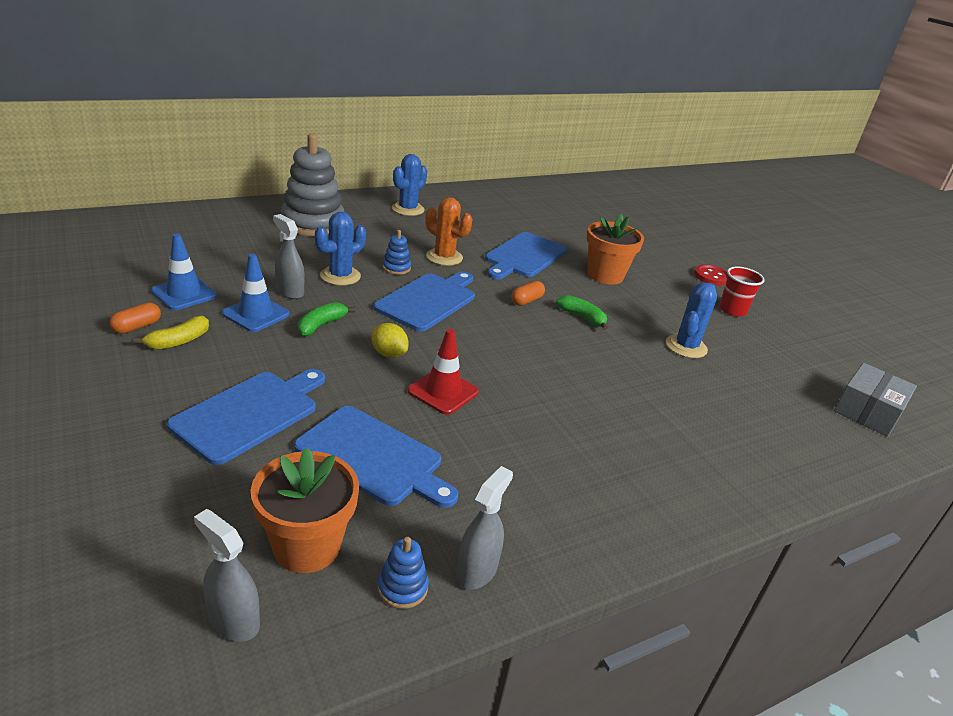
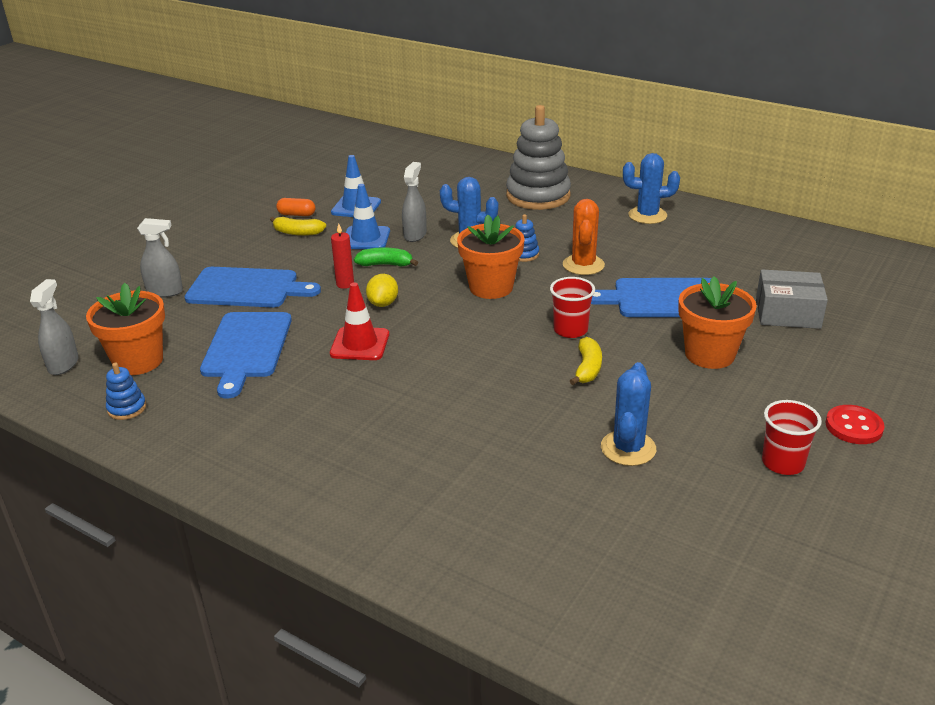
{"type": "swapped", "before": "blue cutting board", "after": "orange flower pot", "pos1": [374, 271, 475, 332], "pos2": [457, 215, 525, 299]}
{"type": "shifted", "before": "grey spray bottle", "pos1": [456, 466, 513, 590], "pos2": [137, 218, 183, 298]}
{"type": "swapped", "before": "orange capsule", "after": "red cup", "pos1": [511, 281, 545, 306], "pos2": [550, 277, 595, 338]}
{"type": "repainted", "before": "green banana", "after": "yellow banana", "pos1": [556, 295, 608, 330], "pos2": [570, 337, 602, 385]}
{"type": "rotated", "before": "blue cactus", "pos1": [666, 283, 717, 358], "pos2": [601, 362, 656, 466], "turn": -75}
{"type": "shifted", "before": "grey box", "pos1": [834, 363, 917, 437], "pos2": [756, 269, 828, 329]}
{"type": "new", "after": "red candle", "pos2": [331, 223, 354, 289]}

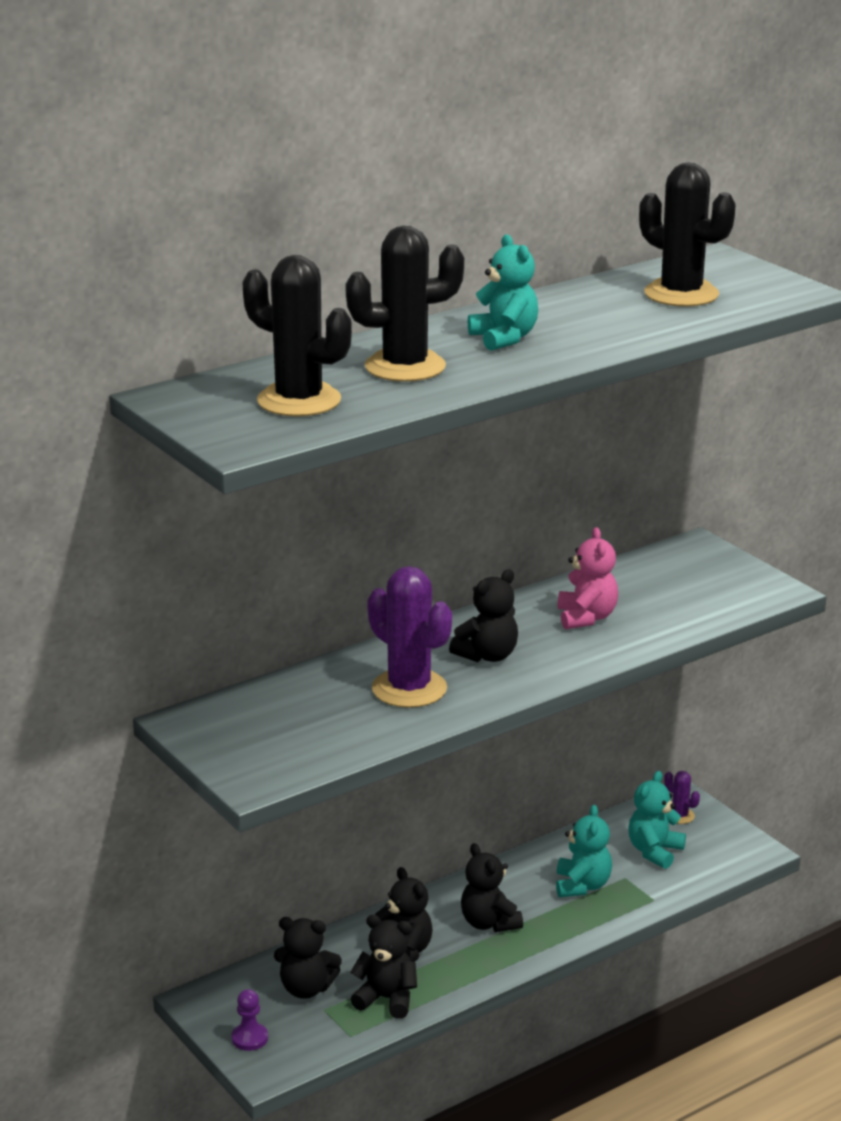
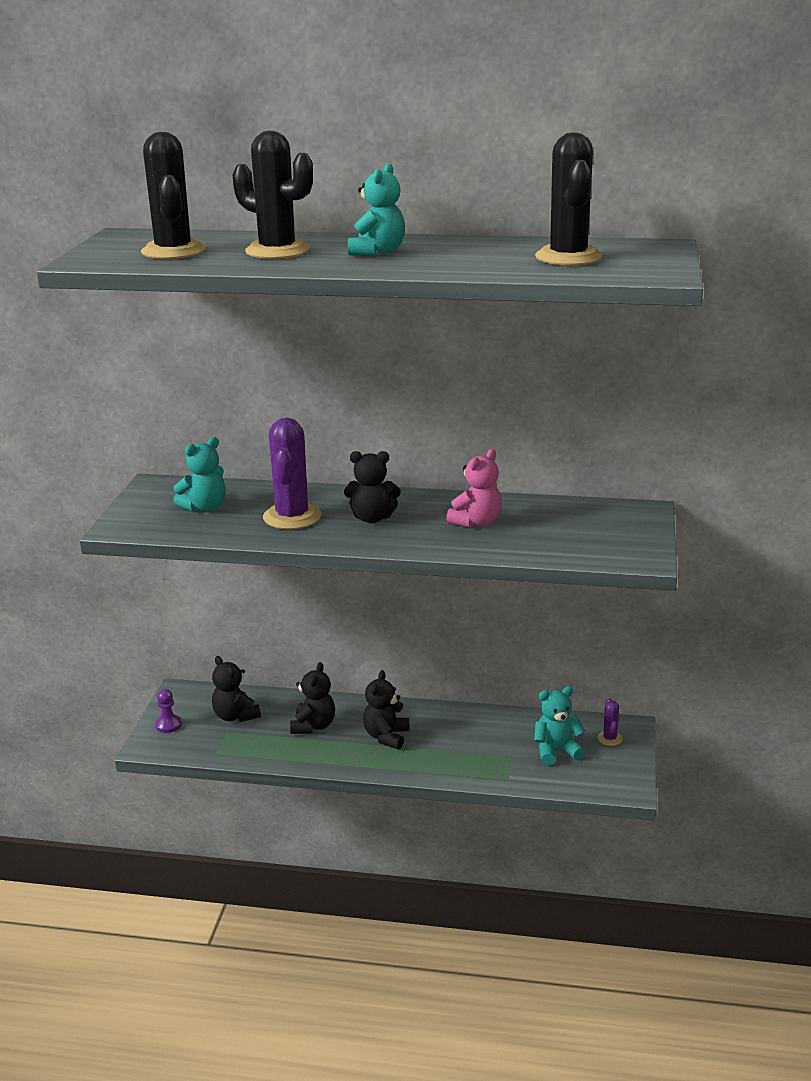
{"type": "gone", "before": "black teddy bear", "pos1": [350, 915, 417, 1019]}
{"type": "shifted", "before": "turquoise teddy bear", "pos1": [556, 805, 612, 897], "pos2": [173, 437, 226, 512]}

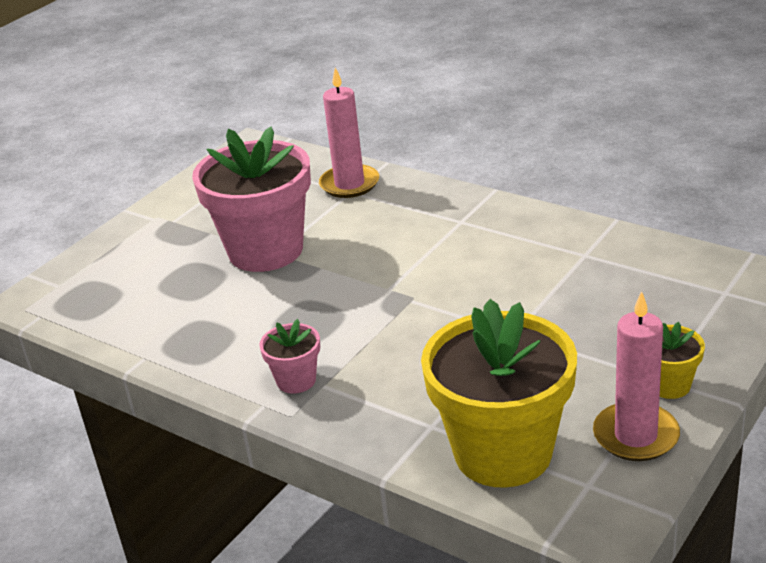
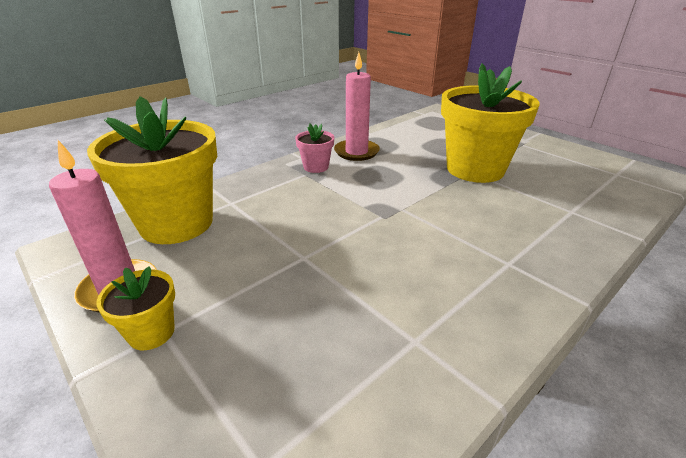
{"type": "repainted", "before": "pink flower pot", "after": "yellow flower pot", "pos1": [192, 127, 311, 272], "pos2": [441, 63, 540, 183]}
{"type": "shifted", "before": "pink candle", "pos1": [319, 68, 379, 198], "pos2": [334, 52, 380, 161]}

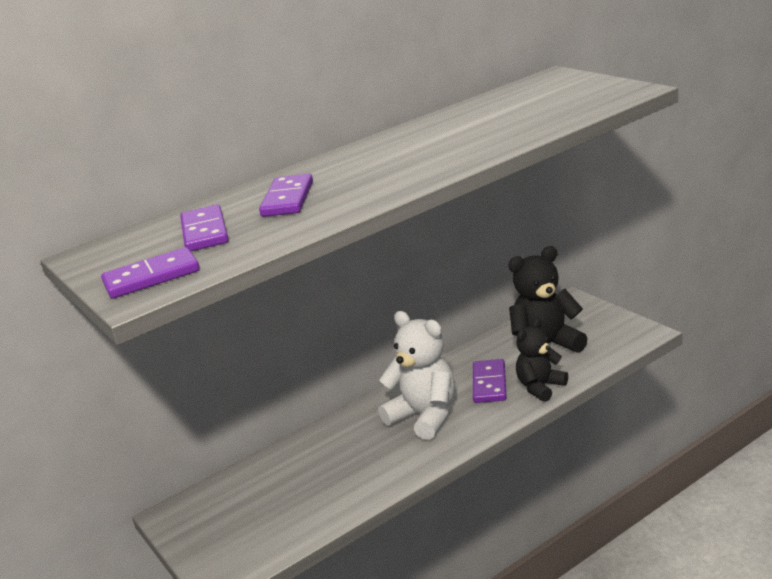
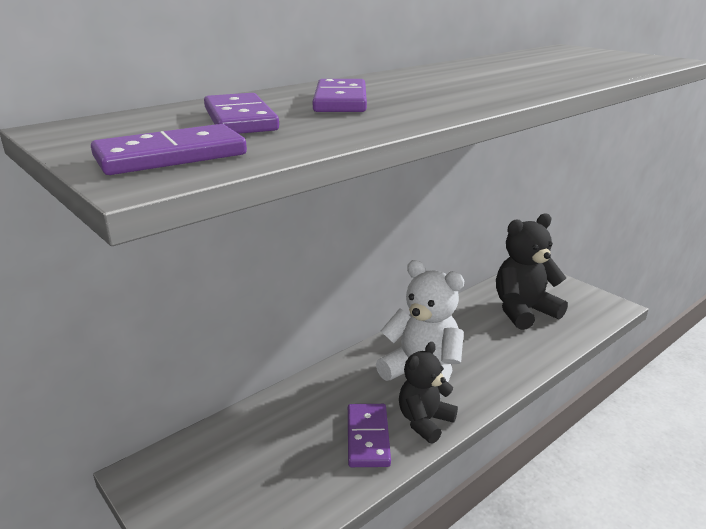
{"type": "shifted", "before": "purple domino", "pos1": [473, 359, 507, 403], "pos2": [348, 404, 391, 467]}
{"type": "shifted", "before": "black teddy bear", "pos1": [516, 318, 568, 402], "pos2": [399, 342, 458, 444]}

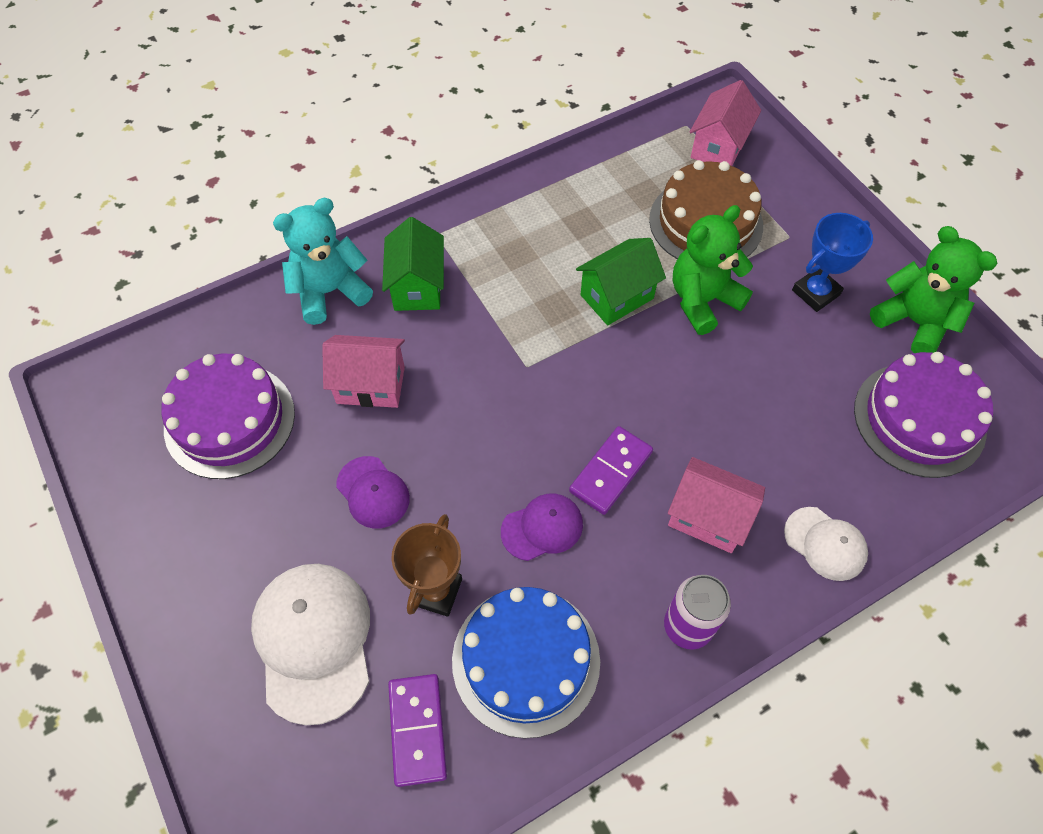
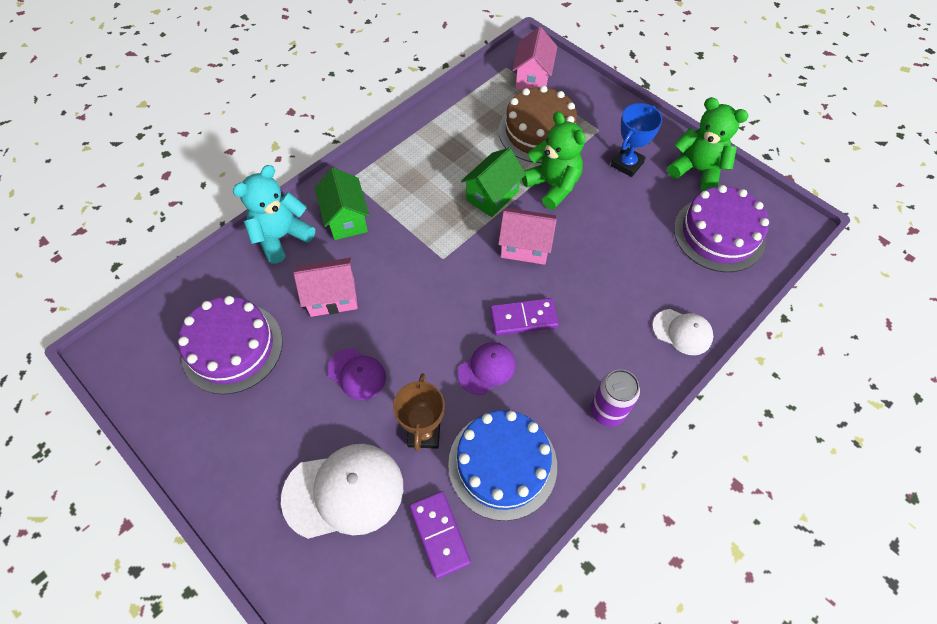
{"type": "rotated", "before": "white cap", "pos1": [251, 564, 370, 725], "pos2": [281, 444, 403, 539], "turn": 105}
{"type": "rotated", "before": "purple domino", "pos1": [569, 426, 653, 515], "pos2": [490, 298, 559, 336], "turn": 60}
{"type": "shifted", "before": "pink house", "pos1": [668, 457, 765, 553], "pos2": [498, 208, 557, 265]}
{"type": "rotated", "before": "green teddy bear", "pos1": [673, 205, 753, 335], "pos2": [522, 111, 586, 210], "turn": 105}

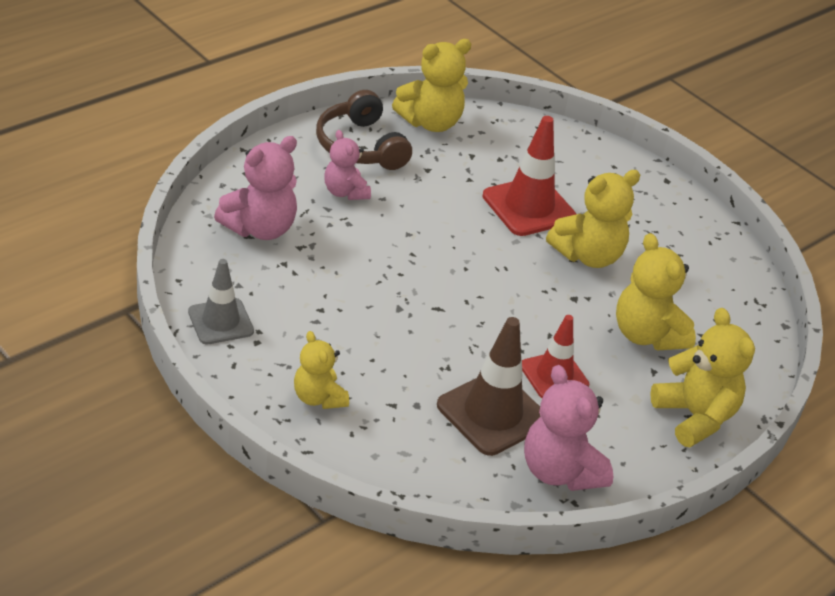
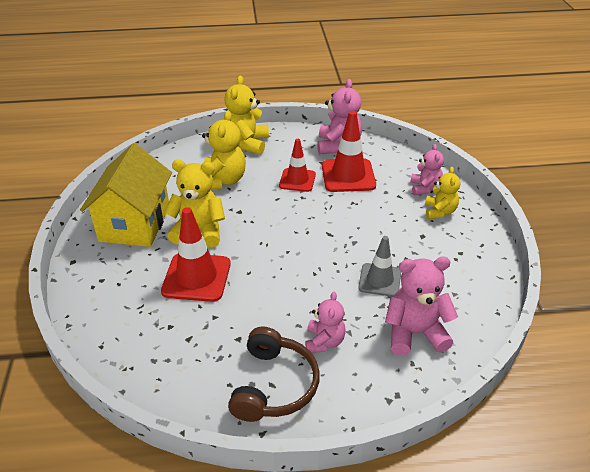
{"type": "shifted", "before": "grey traffic cone", "pos1": [188, 259, 254, 344], "pos2": [358, 236, 401, 297]}
{"type": "gone", "before": "yellow teddy bear", "pos1": [392, 39, 471, 132]}
{"type": "repainted", "before": "brown traffic cone", "after": "red traffic cone", "pos1": [437, 317, 541, 456], "pos2": [322, 111, 376, 192]}
{"type": "new", "after": "yellow house", "pos2": [80, 143, 172, 247]}
{"type": "new", "after": "pink teddy bear", "pos2": [410, 144, 444, 195]}

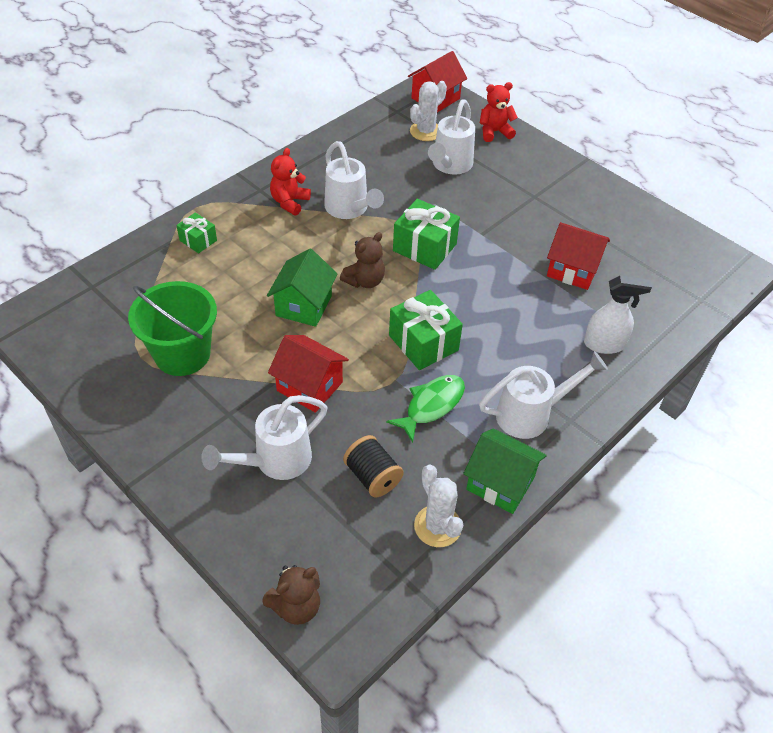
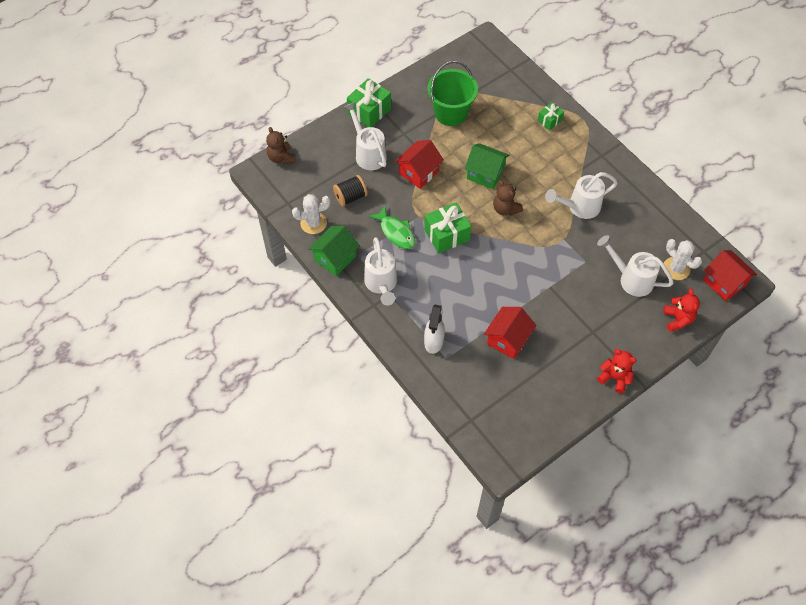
{"type": "shifted", "before": "red teddy bear", "pos1": [270, 148, 311, 215], "pos2": [597, 349, 637, 393]}
{"type": "shifted", "before": "green gift", "pos1": [393, 199, 460, 270], "pos2": [347, 78, 391, 127]}

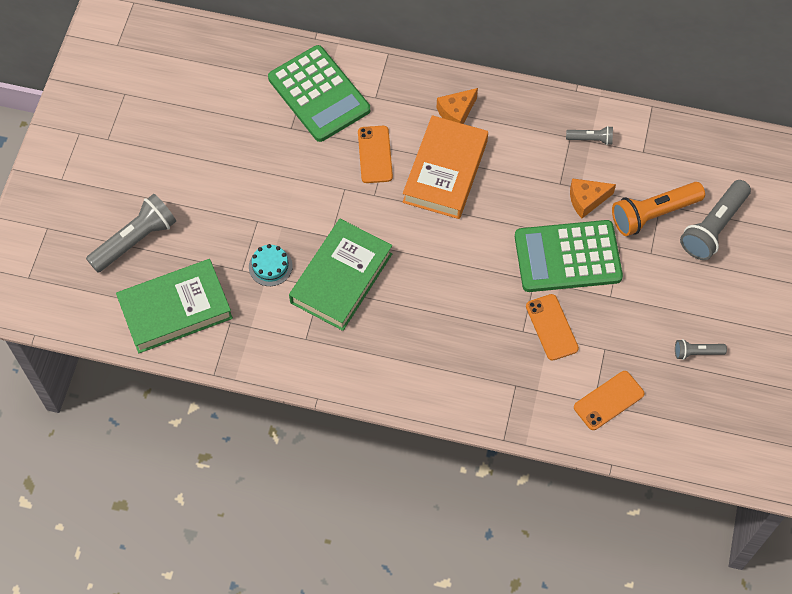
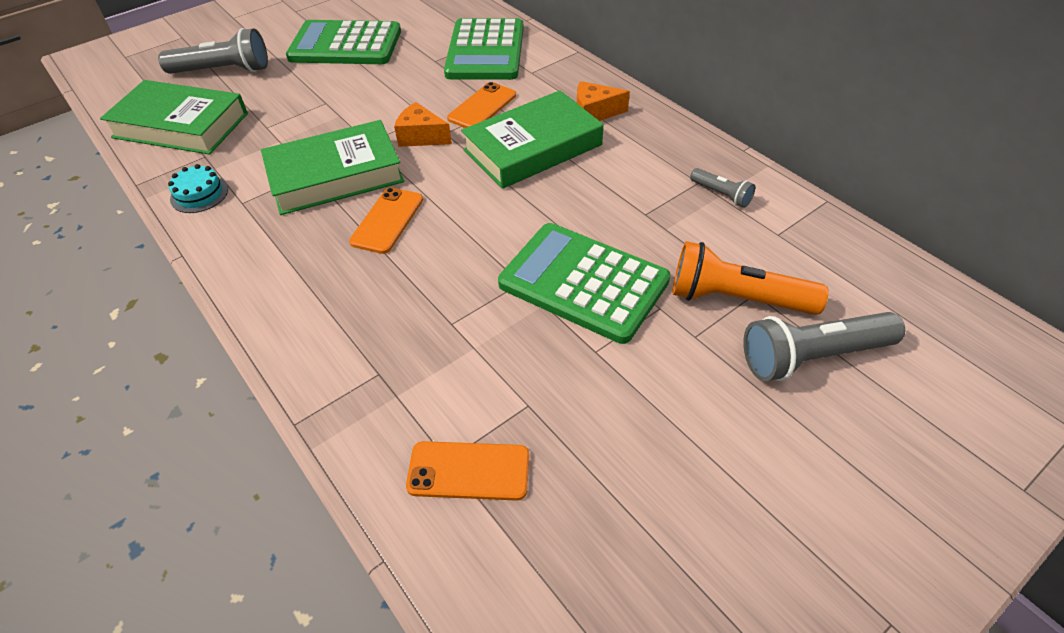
{"type": "shifted", "before": "turquoise cake", "pos1": [249, 244, 293, 286], "pos2": [168, 164, 228, 213]}
{"type": "repainted", "before": "orange book", "after": "green book", "pos1": [403, 115, 488, 219], "pos2": [461, 90, 603, 189]}
{"type": "shifted", "before": "orange phone", "pos1": [526, 294, 579, 361], "pos2": [349, 187, 423, 254]}
{"type": "shifted", "before": "orange cheese", "pos1": [570, 178, 616, 218], "pos2": [394, 102, 452, 147]}
{"type": "gone", "before": "grey flashlight", "pos1": [675, 339, 727, 360]}
{"type": "new", "after": "green calculator", "pos2": [286, 20, 401, 64]}

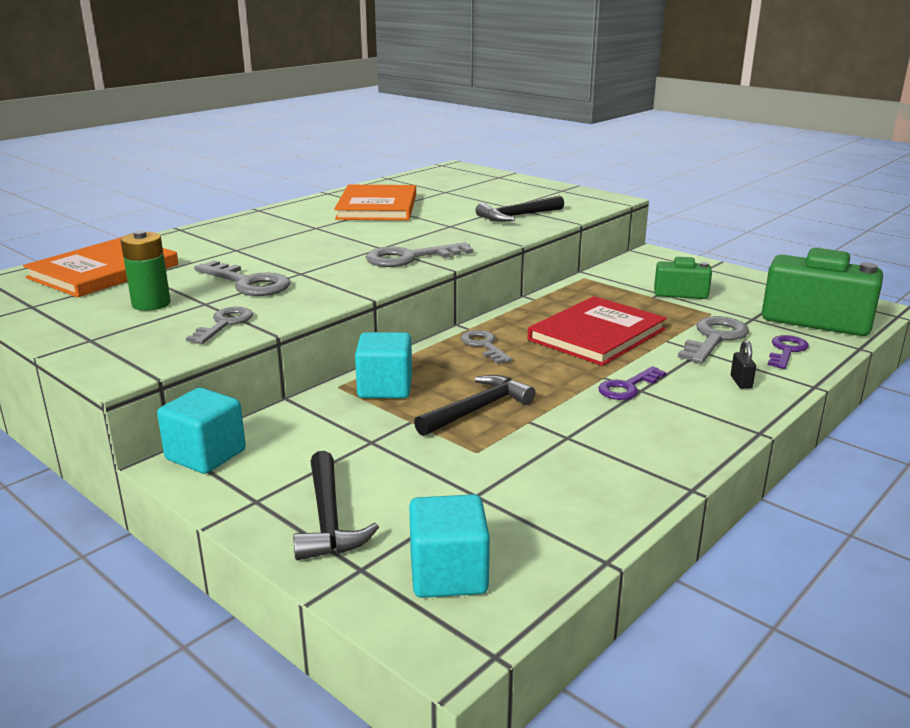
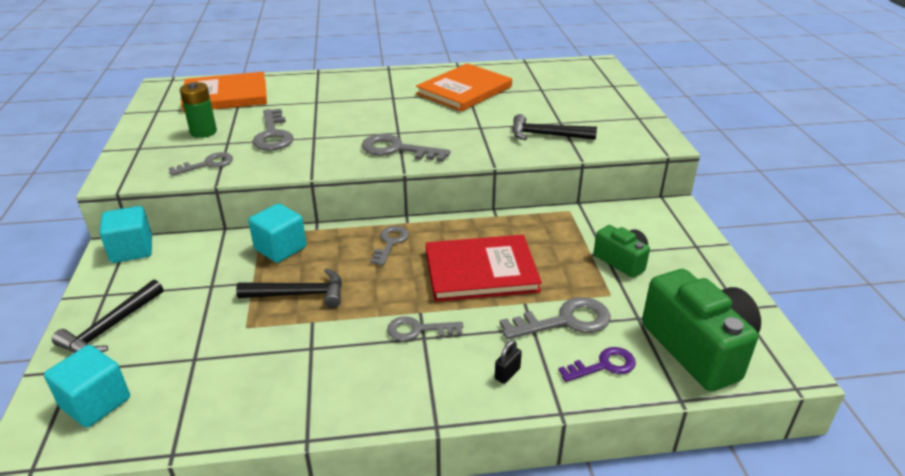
{"type": "repainted", "before": "purple key", "after": "grey key", "pos1": [598, 366, 666, 400], "pos2": [387, 316, 463, 341]}

